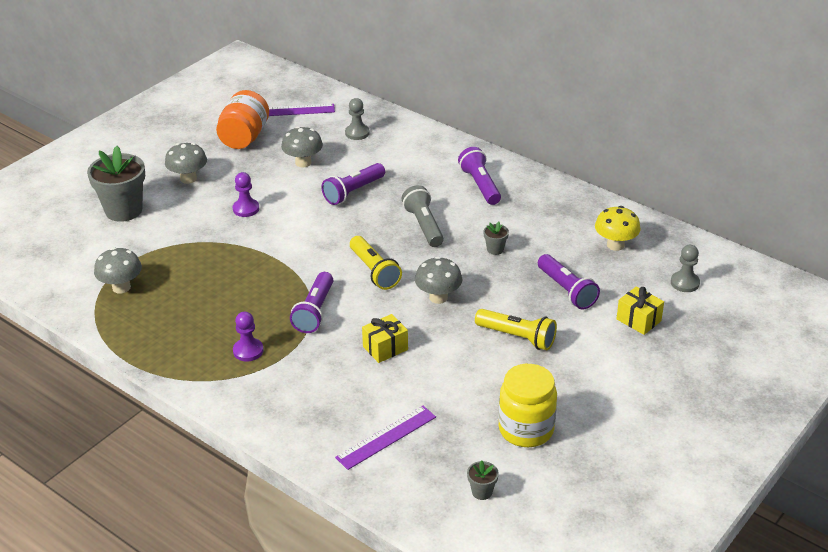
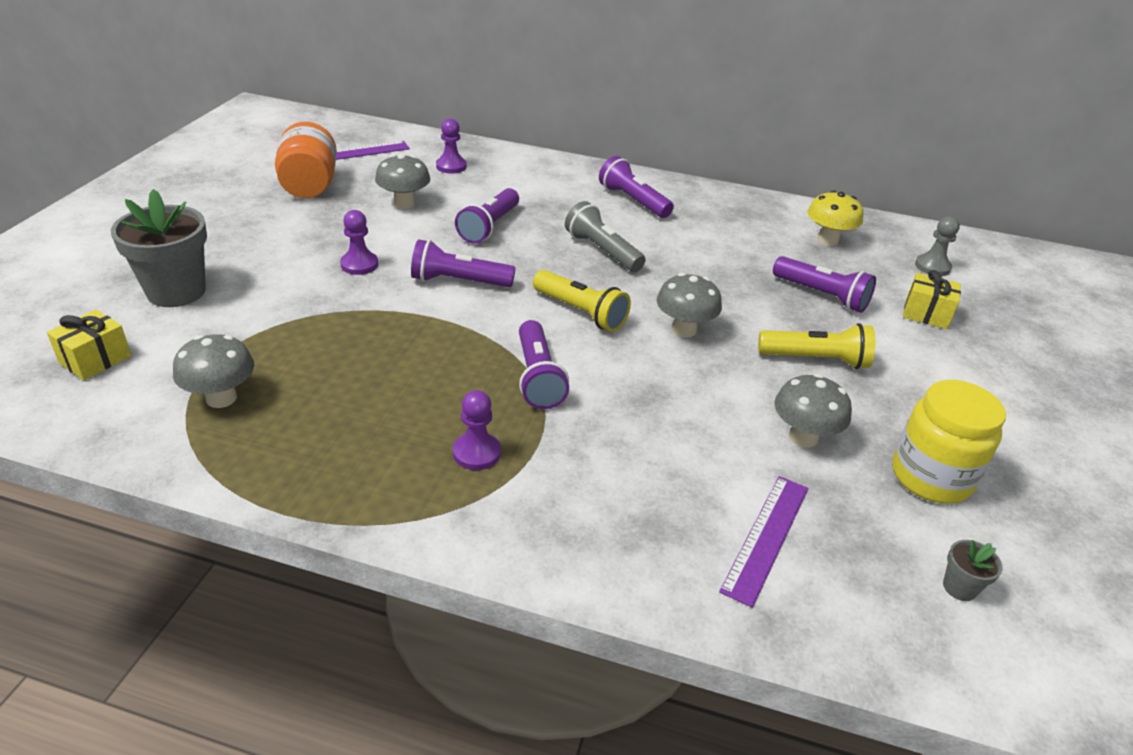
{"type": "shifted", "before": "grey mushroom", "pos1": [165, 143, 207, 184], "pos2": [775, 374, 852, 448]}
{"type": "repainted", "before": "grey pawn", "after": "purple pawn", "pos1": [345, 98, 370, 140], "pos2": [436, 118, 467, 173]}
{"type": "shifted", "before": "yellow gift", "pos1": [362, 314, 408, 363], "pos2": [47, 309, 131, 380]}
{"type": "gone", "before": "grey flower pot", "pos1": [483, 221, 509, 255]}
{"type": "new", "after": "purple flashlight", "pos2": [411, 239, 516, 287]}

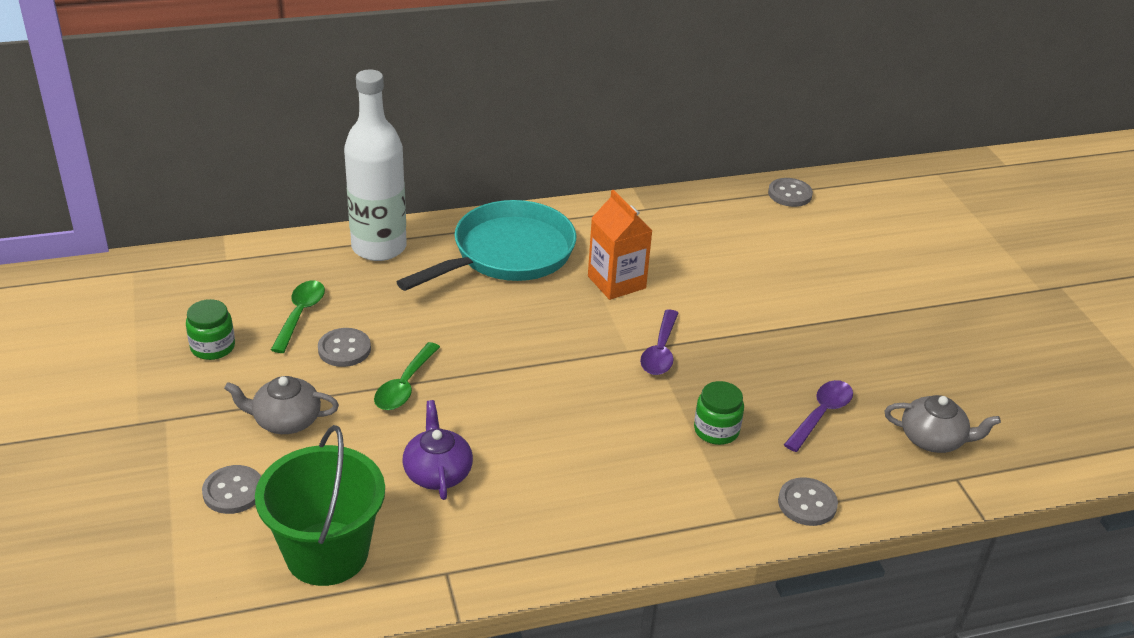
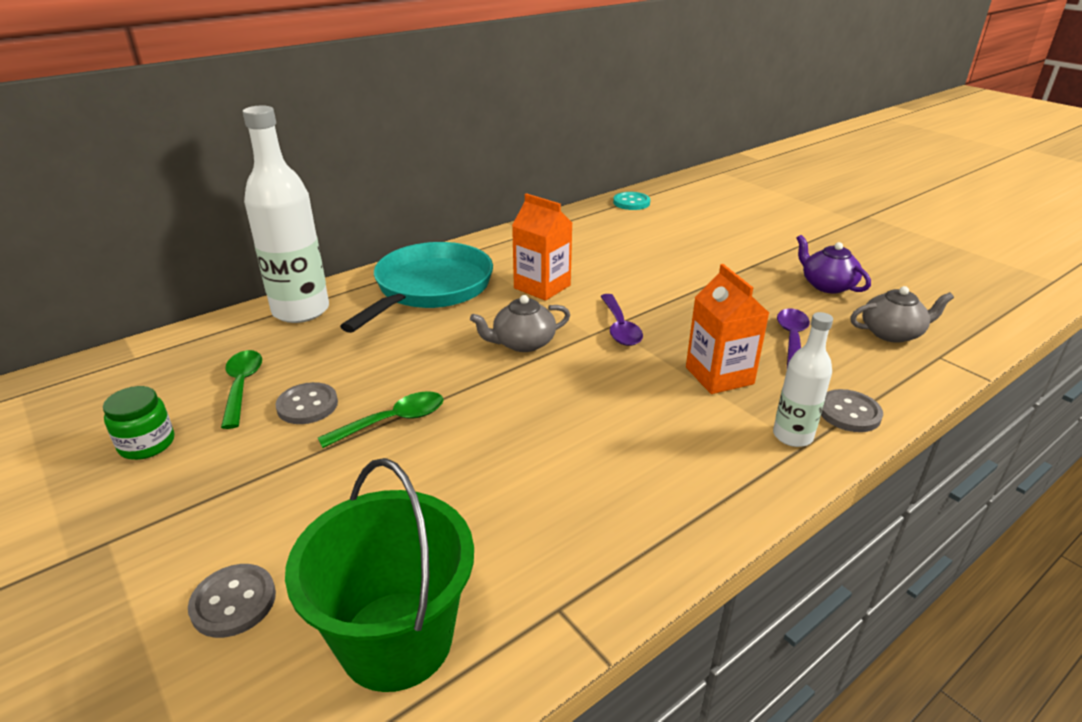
{"type": "shifted", "before": "grey teapot", "pos1": [224, 376, 339, 434], "pos2": [470, 295, 570, 352]}
{"type": "rotated", "before": "green spoon", "pos1": [374, 342, 440, 410], "pos2": [318, 391, 444, 448], "turn": -120}
{"type": "shifted", "before": "purple teapot", "pos1": [403, 400, 473, 500], "pos2": [796, 235, 871, 293]}
{"type": "swapped", "before": "green jar", "after": "orange carton", "pos1": [694, 381, 744, 445], "pos2": [686, 264, 769, 394]}
{"type": "repainted", "before": "grey button", "after": "turquoise button", "pos1": [768, 178, 813, 207], "pos2": [613, 192, 650, 210]}
{"type": "new", "after": "white bottle", "pos2": [773, 312, 833, 447]}

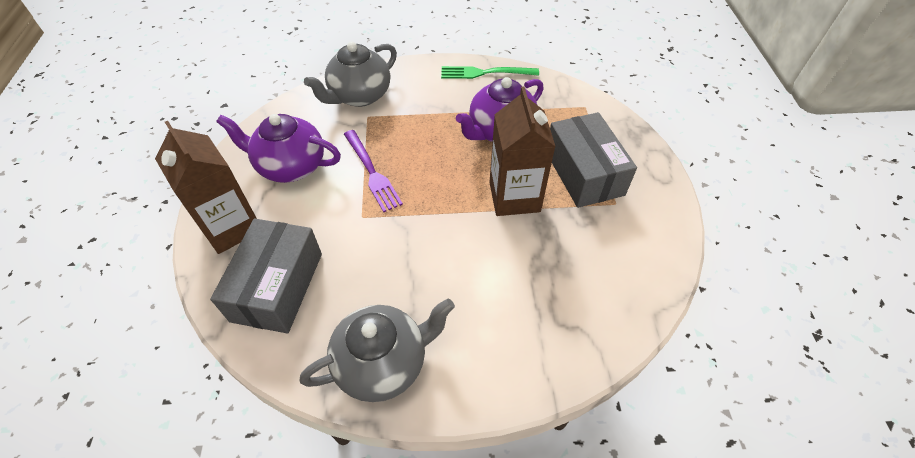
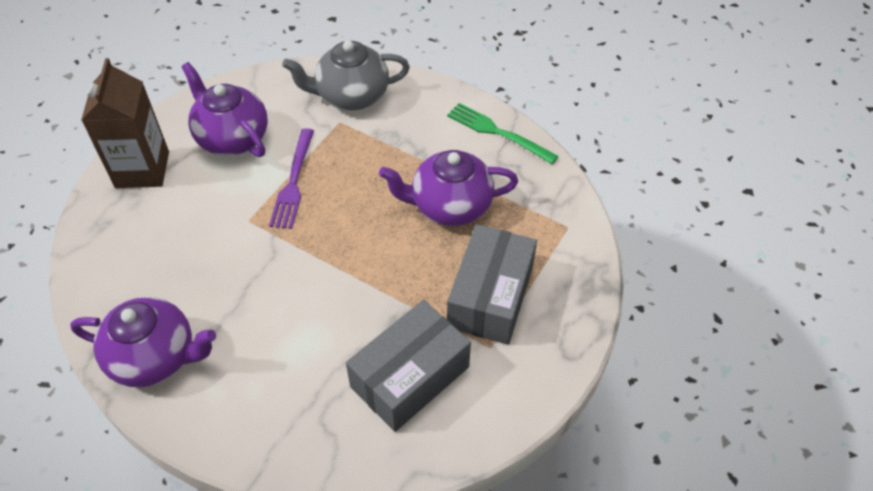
{"type": "shifted", "before": "grey box", "pos1": [210, 219, 322, 333], "pos2": [346, 300, 471, 432]}
{"type": "repainted", "before": "grey teapot", "after": "purple teapot", "pos1": [300, 298, 455, 402], "pos2": [70, 297, 216, 387]}
{"type": "gone", "before": "brown carton", "pos1": [489, 87, 556, 216]}

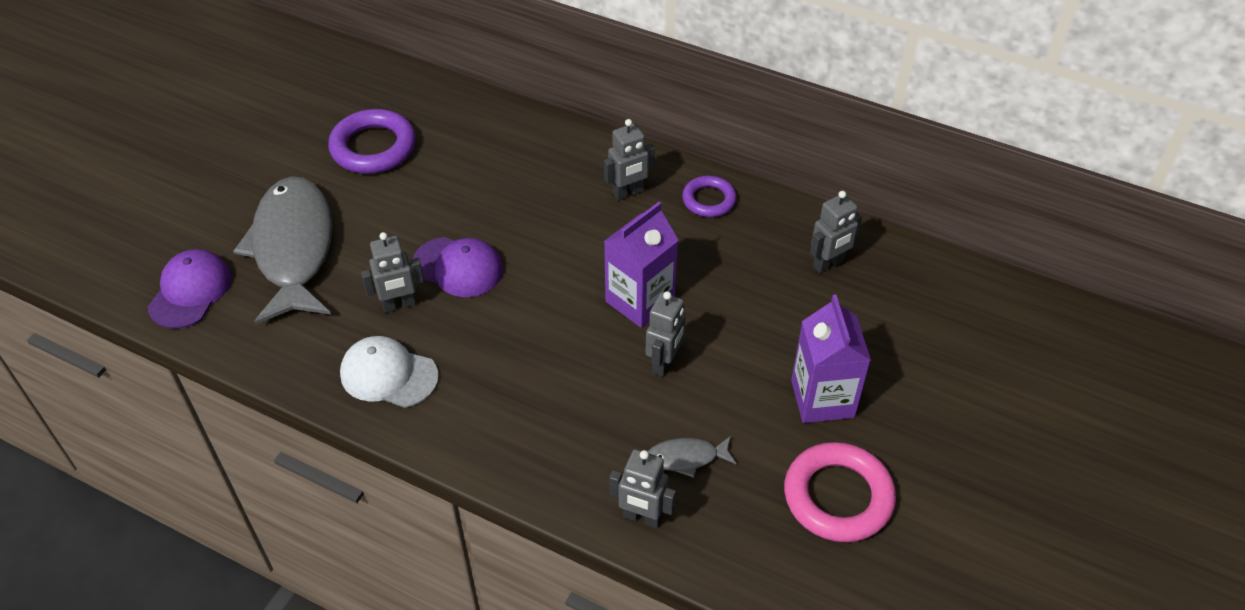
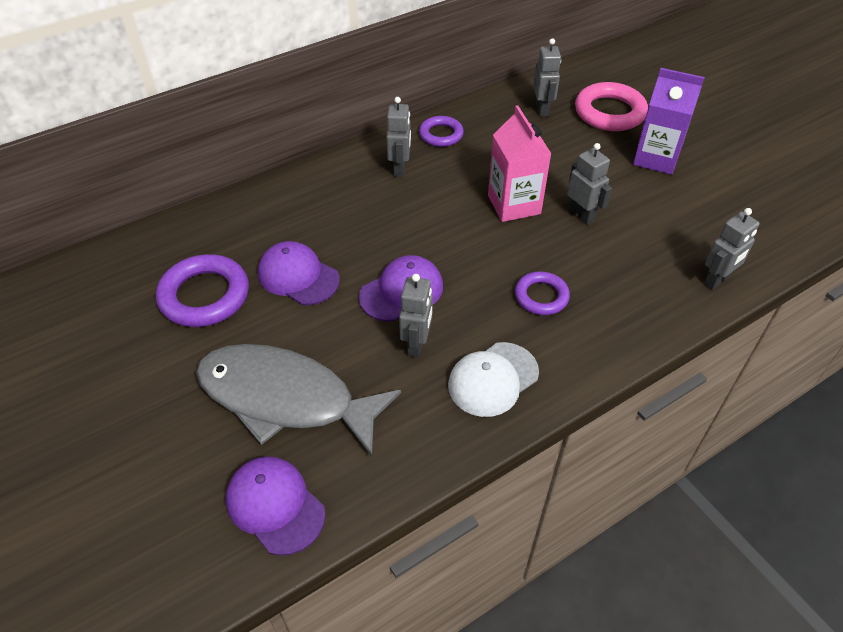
{"type": "repainted", "before": "purple carton", "after": "pink carton", "pos1": [604, 202, 679, 328], "pos2": [488, 106, 551, 222]}
{"type": "gone", "before": "grey fish", "pos1": [648, 436, 737, 478]}
{"type": "shifted", "before": "pink ring", "pos1": [784, 442, 896, 542], "pos2": [575, 82, 648, 131]}
{"type": "new", "after": "purple cap", "pos2": [258, 241, 340, 305]}
{"type": "new", "after": "purple ring", "pos2": [515, 271, 570, 315]}

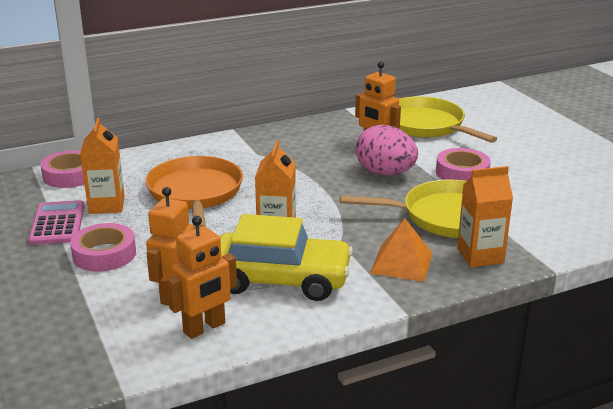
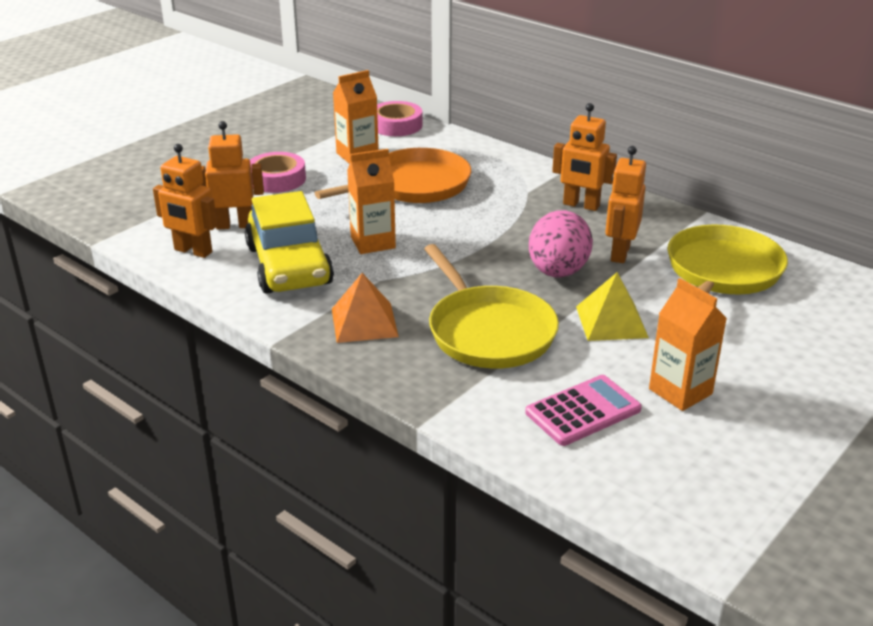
{"type": "shifted", "before": "pink calculator", "pos1": [28, 200, 84, 245], "pos2": [525, 375, 642, 446]}
{"type": "swapped", "before": "pink tape", "after": "yellow pyramid", "pos1": [436, 148, 491, 181], "pos2": [576, 272, 649, 341]}
{"type": "shifted", "before": "orange carton", "pos1": [457, 166, 513, 267], "pos2": [649, 278, 727, 411]}
{"type": "new", "after": "orange robot", "pos2": [552, 103, 617, 211]}

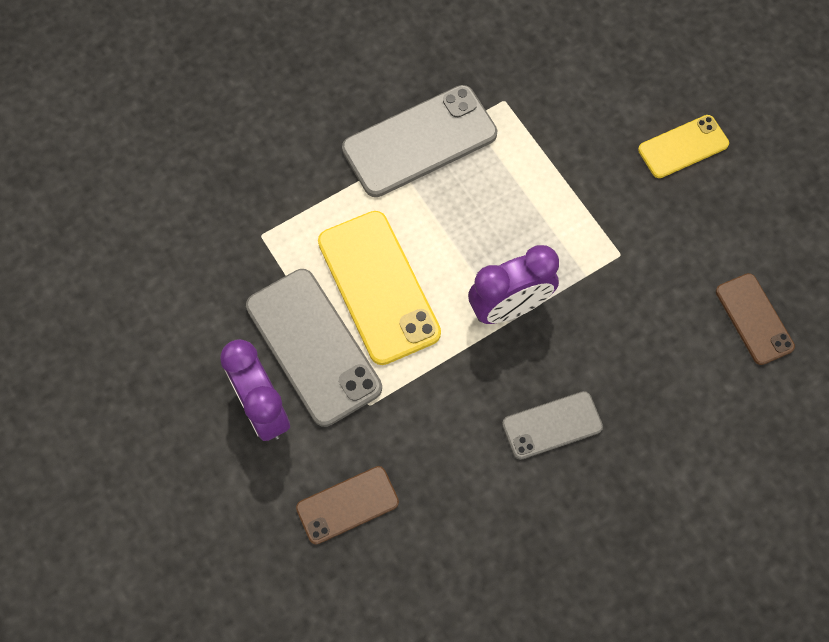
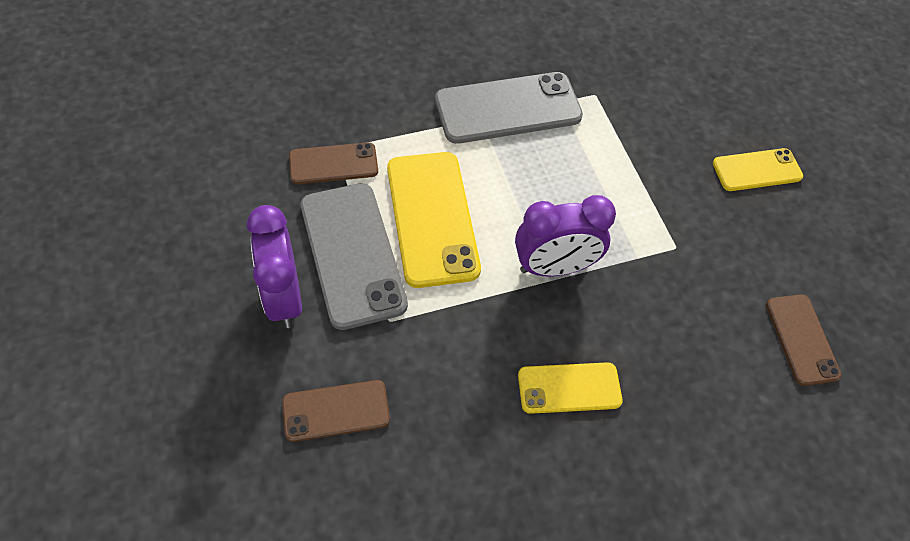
{"type": "repainted", "before": "grey phone", "after": "yellow phone", "pos1": [502, 391, 603, 460], "pos2": [518, 362, 622, 414]}
{"type": "new", "after": "brown phone", "pos2": [289, 142, 378, 184]}

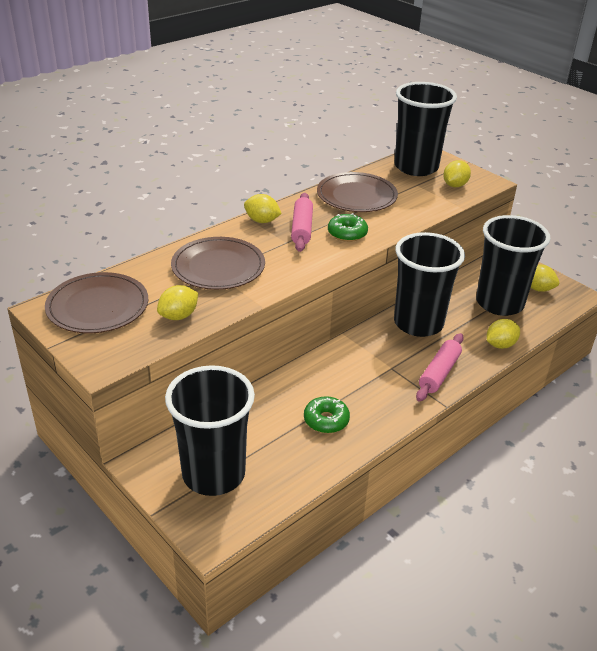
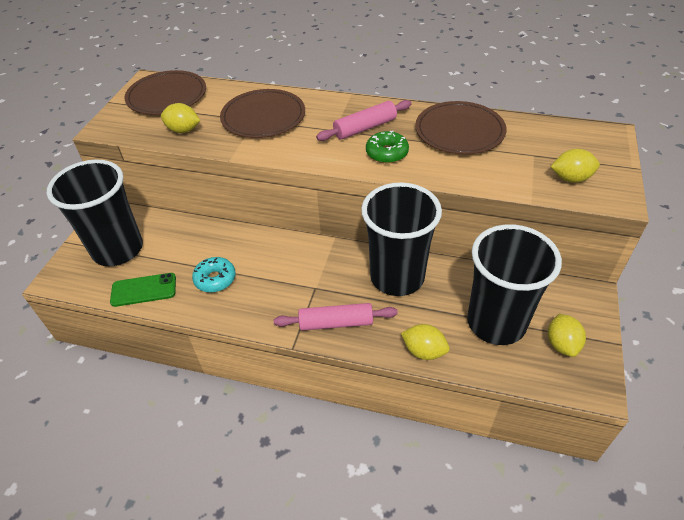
{"type": "gone", "before": "yellow lemon", "pos1": [244, 194, 282, 223]}
{"type": "repainted", "before": "green donut", "after": "turquoise donut", "pos1": [304, 396, 350, 433], "pos2": [192, 257, 236, 293]}
{"type": "gone", "before": "black cup", "pos1": [395, 82, 457, 176]}
{"type": "new", "after": "green phone", "pos2": [110, 273, 176, 307]}

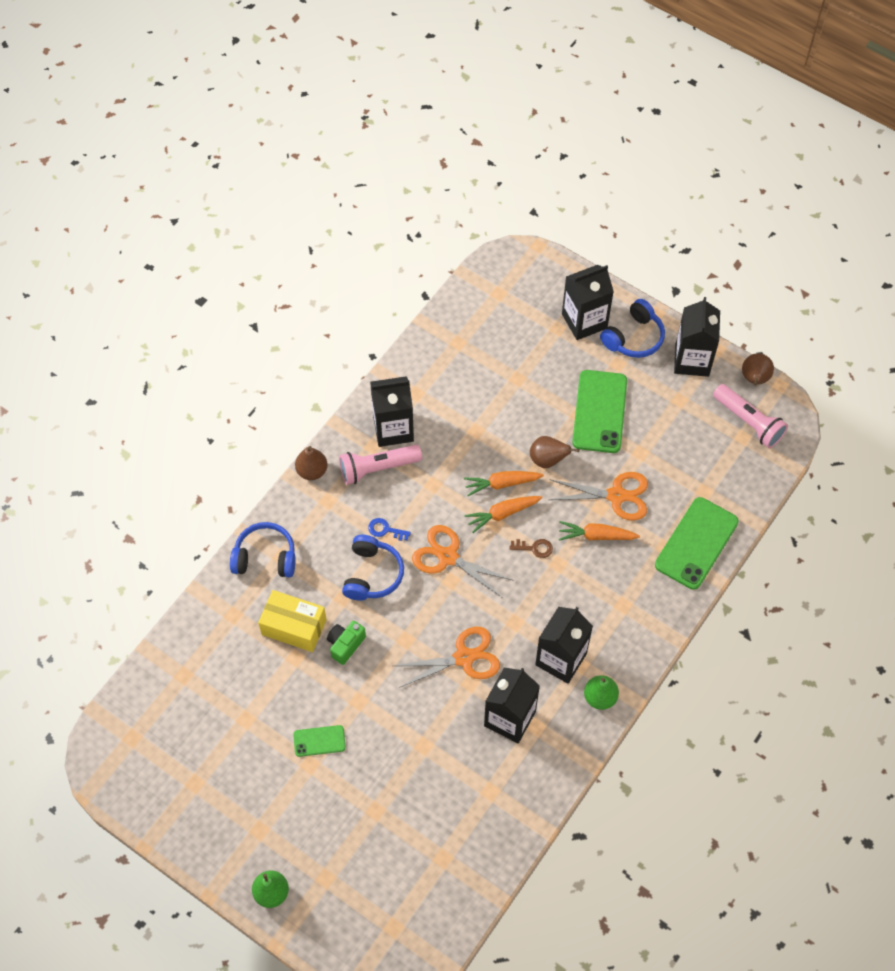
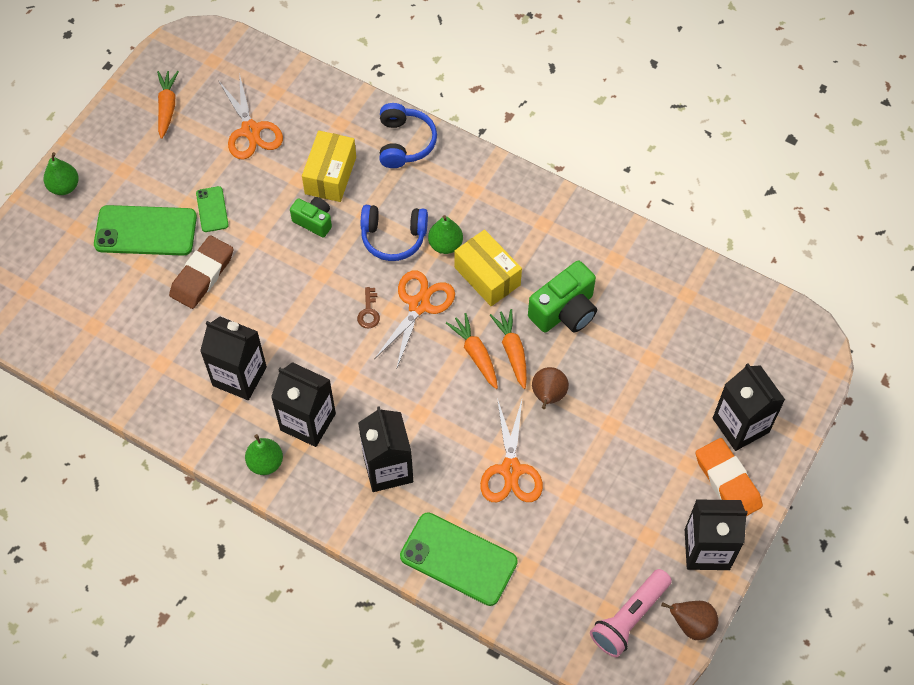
{"type": "gone", "before": "brown pear", "pos1": [295, 446, 328, 480]}
{"type": "gone", "before": "pink flashlight", "pos1": [339, 445, 422, 485]}
{"type": "swapped", "before": "blue key", "after": "green pear", "pos1": [368, 518, 411, 541], "pos2": [428, 215, 463, 254]}
{"type": "shifted", "before": "black carton", "pos1": [370, 376, 414, 447], "pos2": [358, 406, 413, 492]}
{"type": "shifted", "before": "orange scissors", "pos1": [394, 627, 500, 688], "pos2": [218, 73, 283, 160]}
{"type": "shifted", "before": "brown key", "pos1": [510, 539, 553, 558], "pos2": [357, 287, 380, 329]}
{"type": "shifted", "before": "orange carrot", "pos1": [559, 521, 640, 541], "pos2": [157, 71, 179, 139]}
{"type": "shifted", "before": "green phone", "pos1": [572, 370, 627, 453], "pos2": [94, 205, 197, 256]}
{"type": "swapped", "before": "blue headphones", "after": "orange eraser", "pos1": [600, 299, 665, 358], "pos2": [696, 438, 763, 516]}
{"type": "new", "after": "brown eraser", "pos2": [169, 235, 233, 309]}
{"type": "new", "after": "yellow box", "pos2": [455, 229, 522, 306]}
{"type": "new", "after": "green camera", "pos2": [528, 261, 597, 332]}

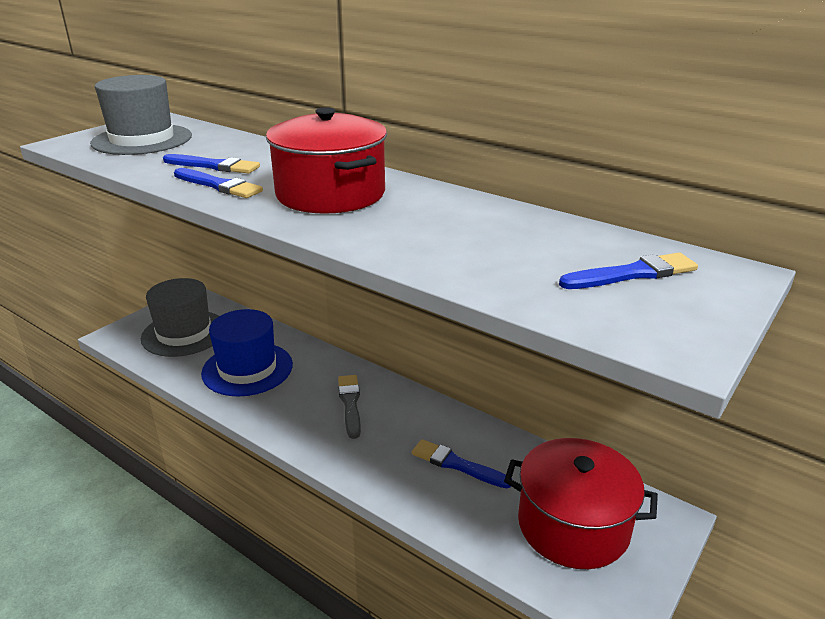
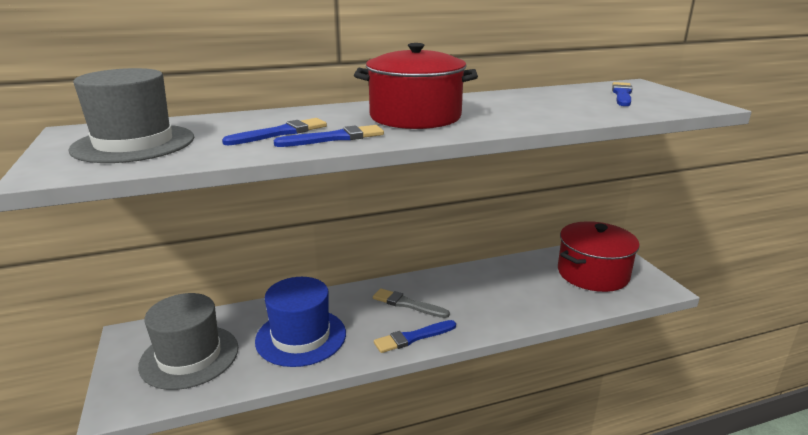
{"type": "shifted", "before": "blue brush", "pos1": [412, 439, 512, 488], "pos2": [374, 320, 456, 353]}

